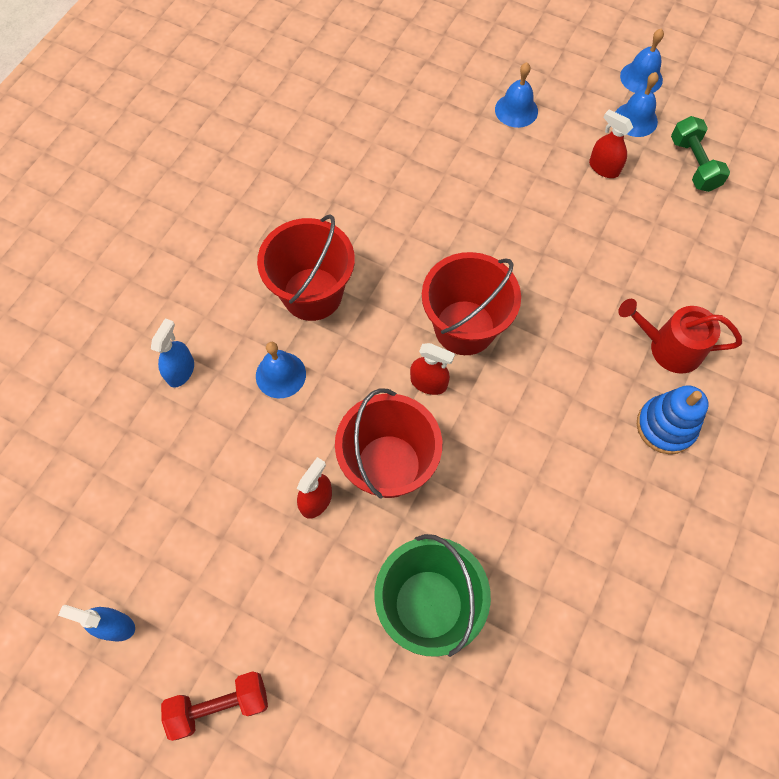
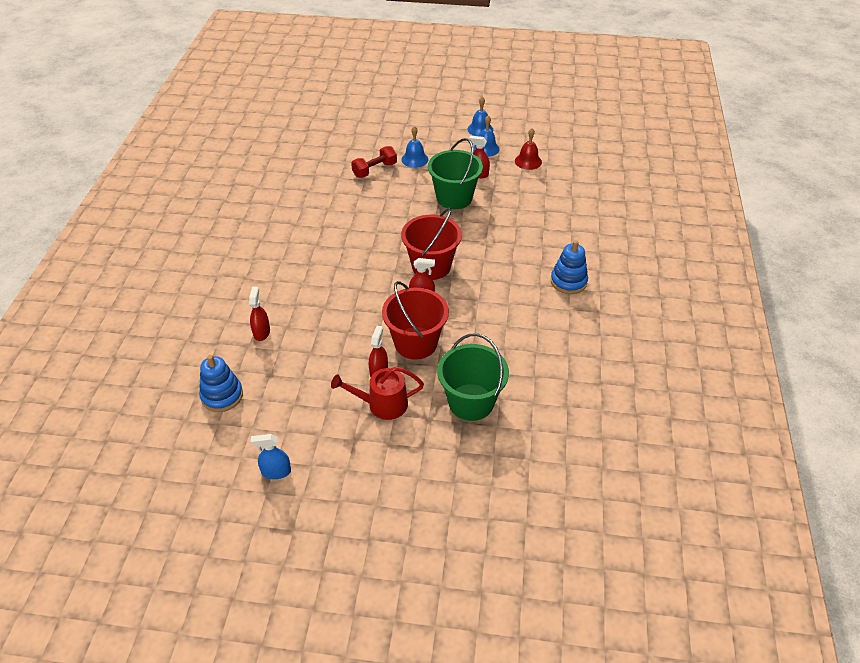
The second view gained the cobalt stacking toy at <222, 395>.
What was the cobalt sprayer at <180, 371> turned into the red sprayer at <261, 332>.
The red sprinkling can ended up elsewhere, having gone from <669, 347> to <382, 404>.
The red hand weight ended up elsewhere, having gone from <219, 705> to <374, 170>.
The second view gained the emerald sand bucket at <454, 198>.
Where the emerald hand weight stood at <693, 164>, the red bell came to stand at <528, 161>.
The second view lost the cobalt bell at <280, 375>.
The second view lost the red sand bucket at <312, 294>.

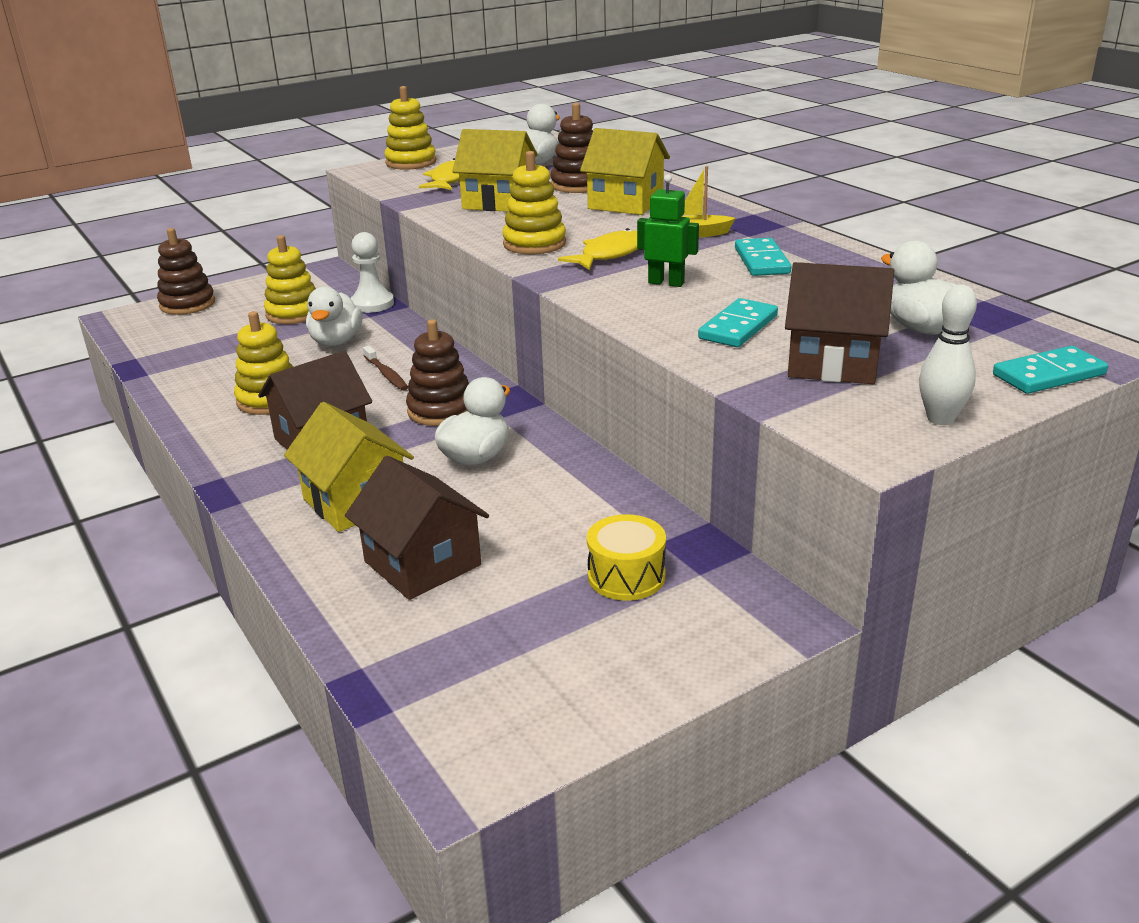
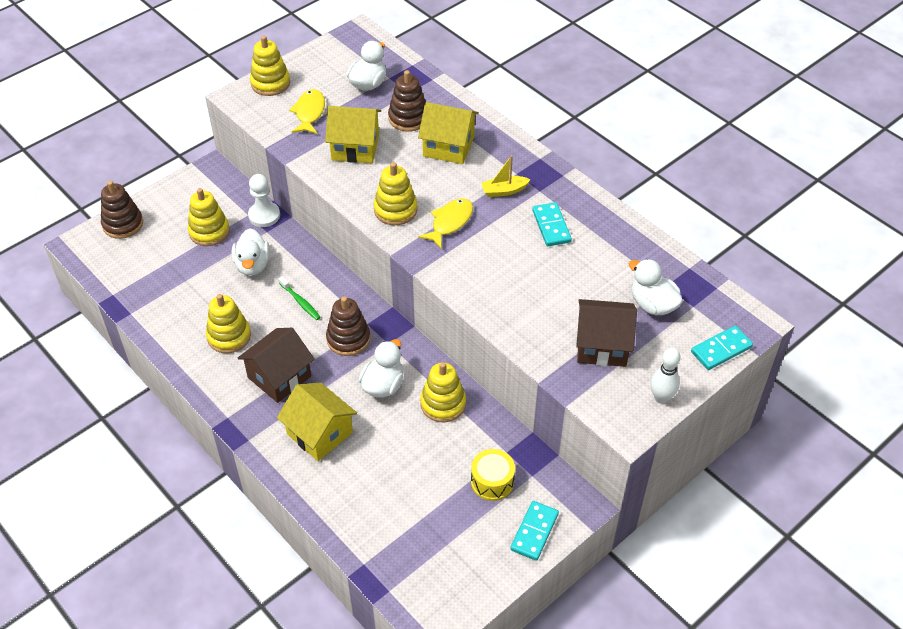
What was the dark brown toothbrush at <386, 374> turned into the emerald toothbrush at <300, 302>.
The second view gained the golden stacking toy at <443, 404>.
The teal domino piece ended up elsewhere, having gone from <738, 327> to <534, 532>.
The second view lost the dark brown house at <422, 563>.
The second view lost the emerald robot figure at <666, 283>.

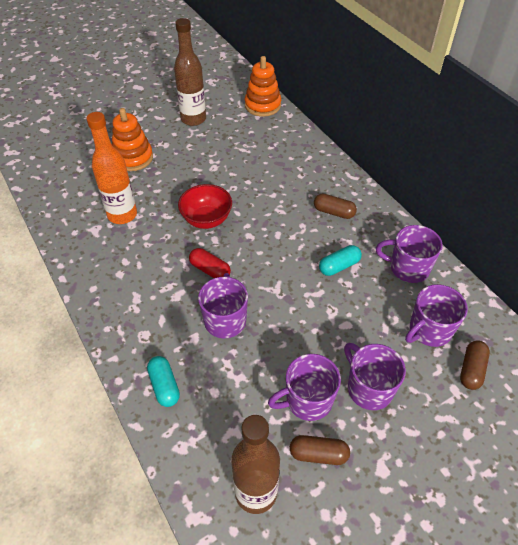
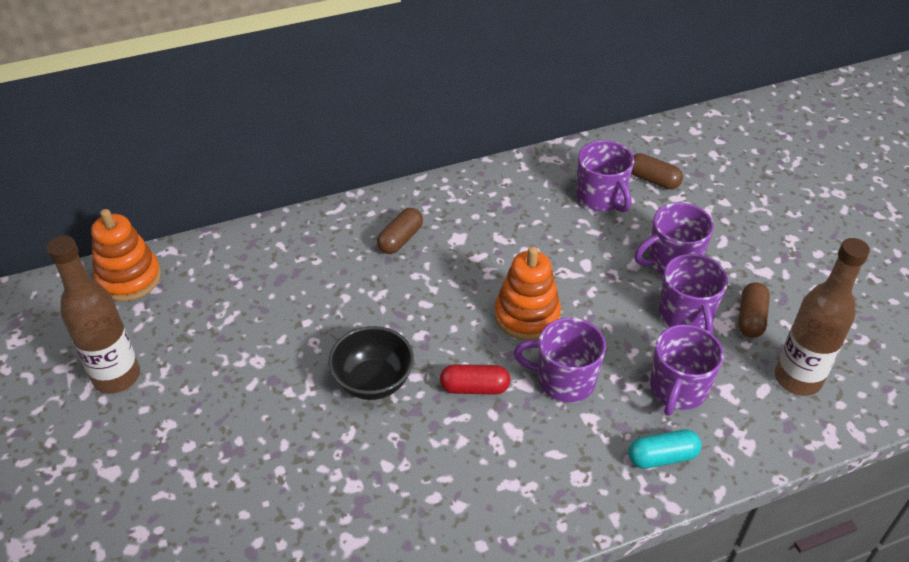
What was the red bowl at <207, 219> turned into the black bowl at <373, 382>.
The red pill shape at <210, 270> ended up facing another way, 45 degrees clockwise from before.
The orange-coloured stacking toy ended up elsewhere, having gone from <133, 158> to <527, 316>.
The royal purple mug ended up elsewhere, having gone from <408, 268> to <677, 389>.
The second view lost the orange-coloured flask at <122, 215>.
The second view lost the teal pill shape at <339, 266>.

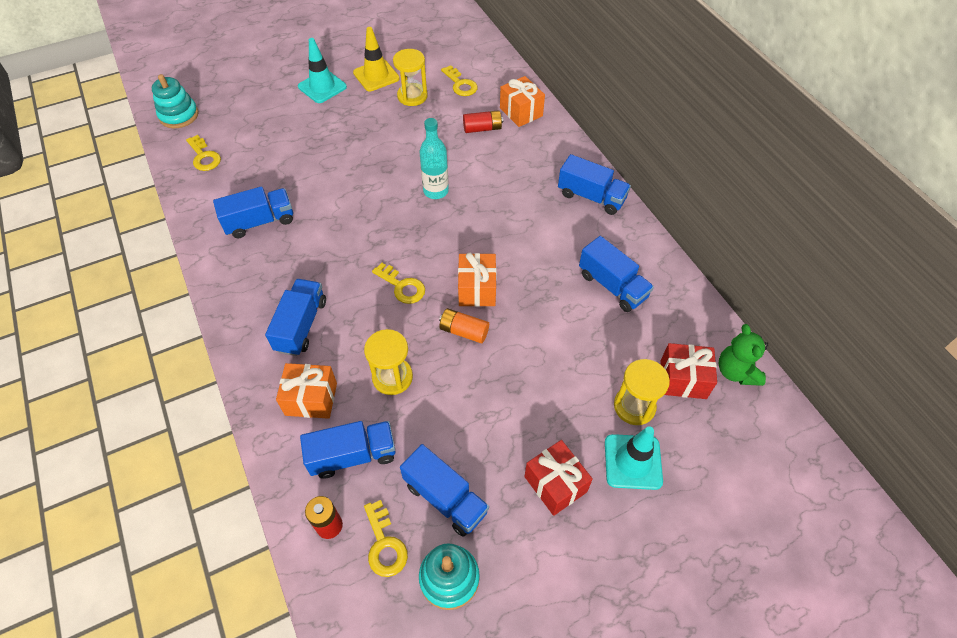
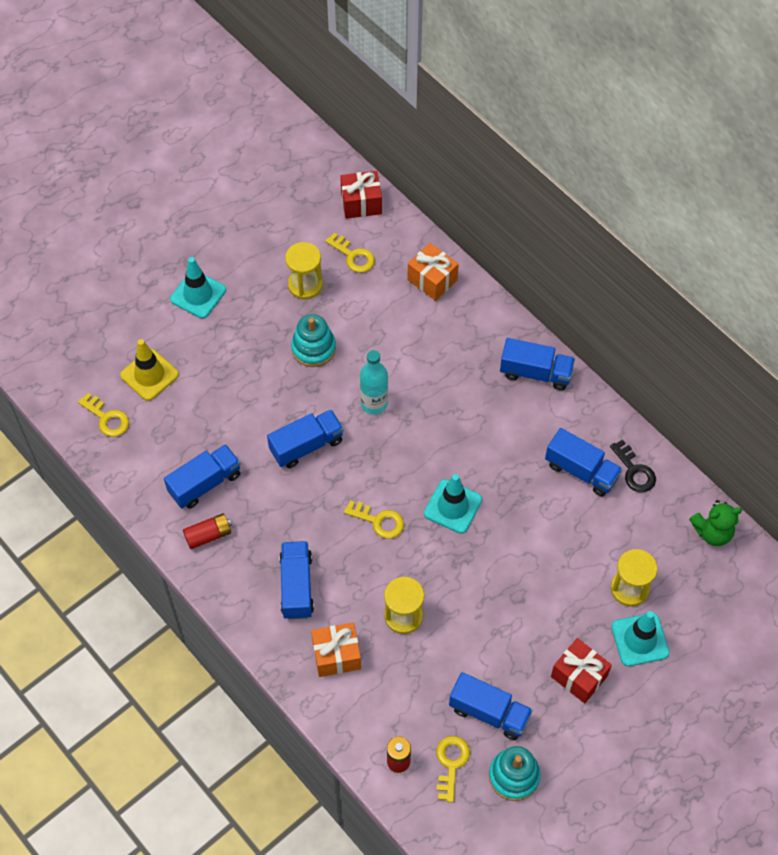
The golden road cone ended up elsewhere, having gone from <376, 76> to <149, 375>.
The red battery ended up elsewhere, having gone from <482, 128> to <208, 535>.
The cobalt truck ended up elsewhere, having gone from <353, 455> to <306, 446>.
The teal stacking toy ended up elsewhere, having gone from <179, 115> to <313, 348>.
The red wrapped gift ended up elsewhere, having gone from <683, 379> to <361, 203>.
Where the orange-coloured wrapped gift stood at <477, 289>, the teal road cone came to stand at <453, 506>.
The golden door key at <384, 544> ended up facing another way, 135 degrees counterclockwise from before.
The second view gained the black door key at <634, 471>.
The emerald stuffed bear at <736, 371> ended up facing another way, 75 degrees counterclockwise from before.
The second view lost the orange-coloured battery at <464, 331>.

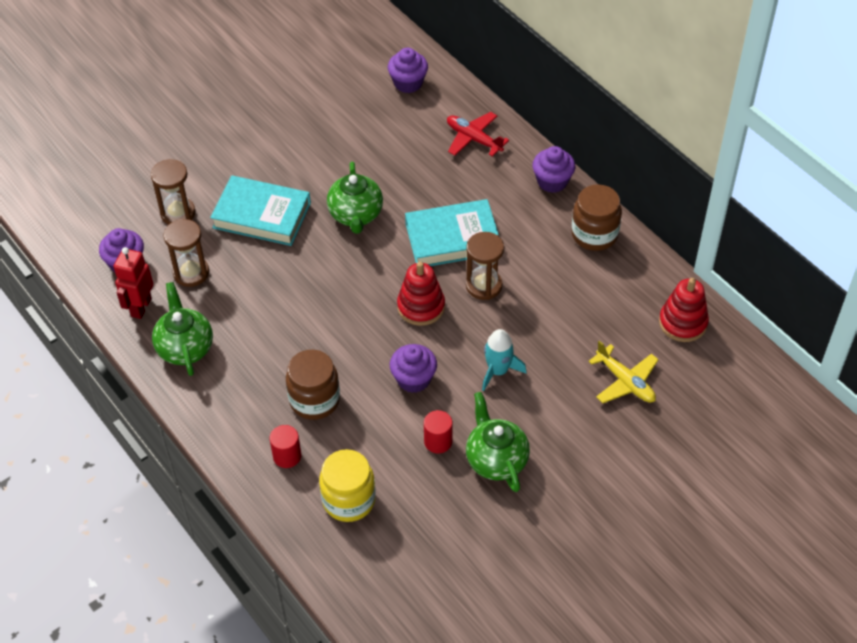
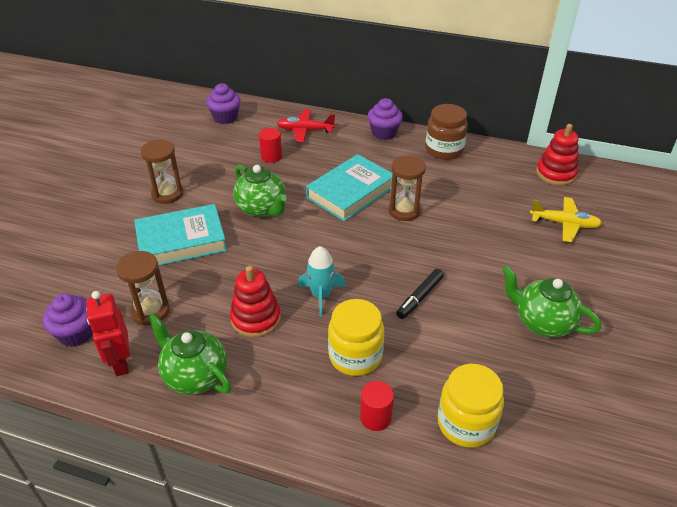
The dark brown hourglass ended up elsewhere, having gone from <178, 213> to <167, 194>.
The red stacking toy ended up elsewhere, having gone from <421, 307> to <256, 318>.
The red cylinder shape ended up elsewhere, having gone from <438, 441> to <271, 157>.
The teal rocket ended up elsewhere, having gone from <498, 371> to <321, 295>.
What was the dark brown preserve jar at <314, 400> turned into the golden preserve jar at <355, 356>.
Where the royal purple fairy cake stood at <413, 379>, the black felt pen came to stand at <419, 297>.

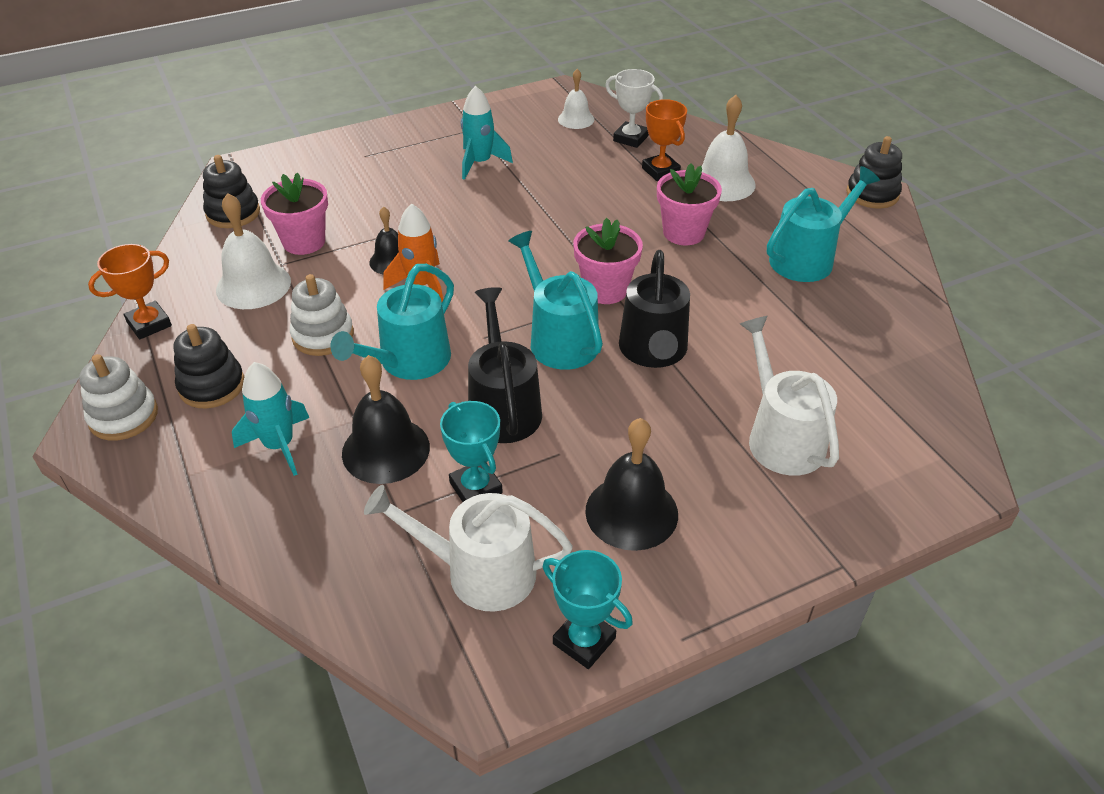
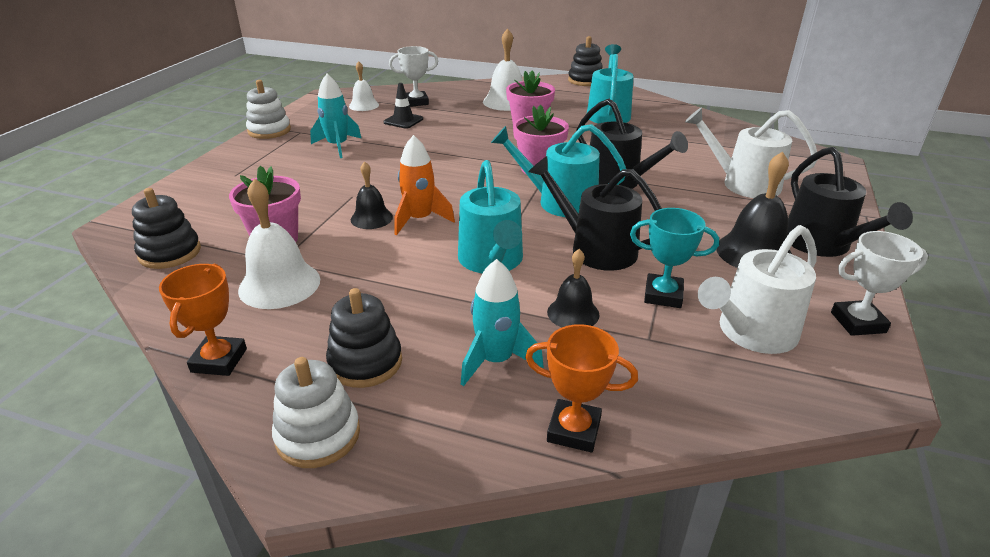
The pure white stacking toy ended up elsewhere, having gone from <323, 335> to <269, 131>.
The second view gained the black road cone at <403, 121>.
The orange-coloured trophy ended up elsewhere, having gone from <660, 171> to <574, 430>.
The size of the black bell at <386, 450> changed by a factor of 0.62.
The second view gained the black sprinkling can at <822, 244>.
What was the teal trophy at <584, 641> turned into the pure white trophy at <857, 322>.

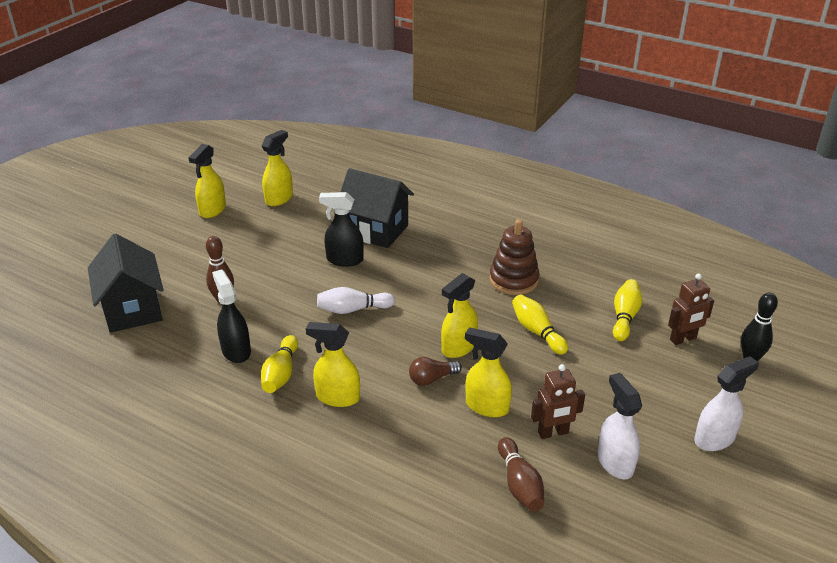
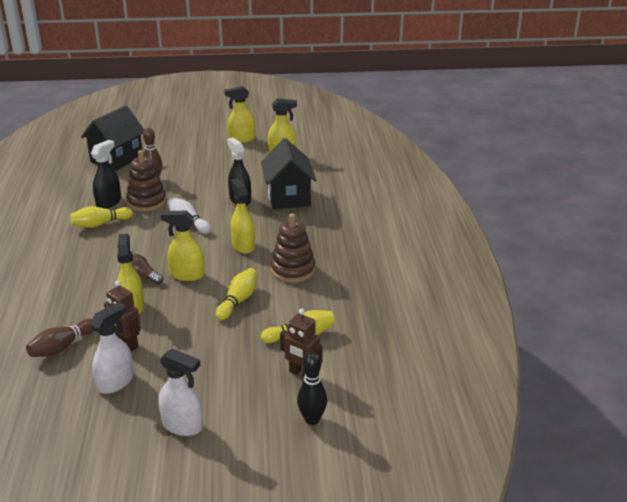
The second view gained the dark brown stacking toy at <146, 202>.
The golden sprayer ended up elsewhere, having gone from <337, 397> to <243, 246>.

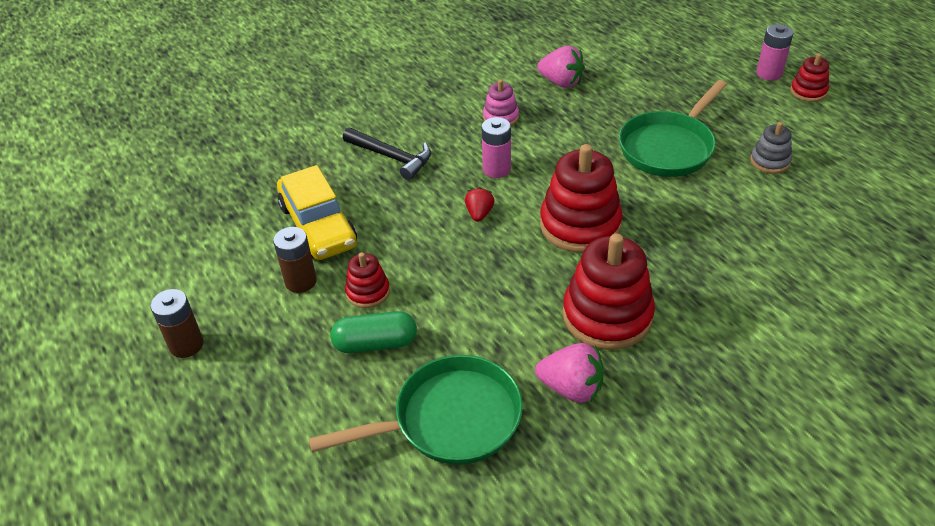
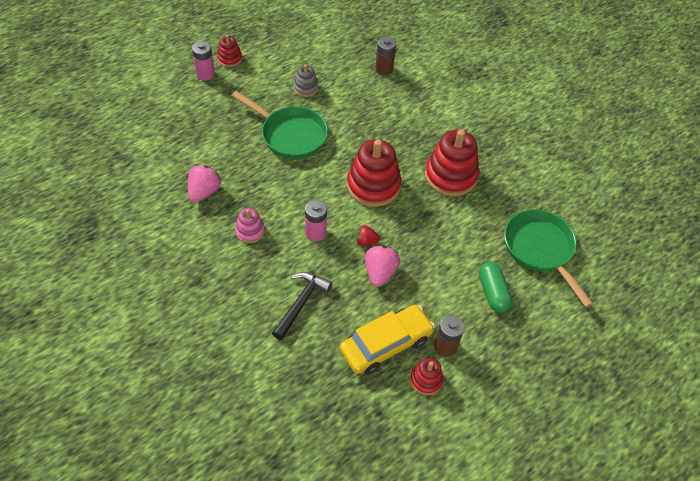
The rose-pink toy strawberry ended up elsewhere, having gone from <571, 388> to <380, 272>.
The dark brown battery ended up elsewhere, having gone from <186, 345> to <384, 69>.
The red stacking toy ended up elsewhere, having gone from <368, 292> to <426, 380>.

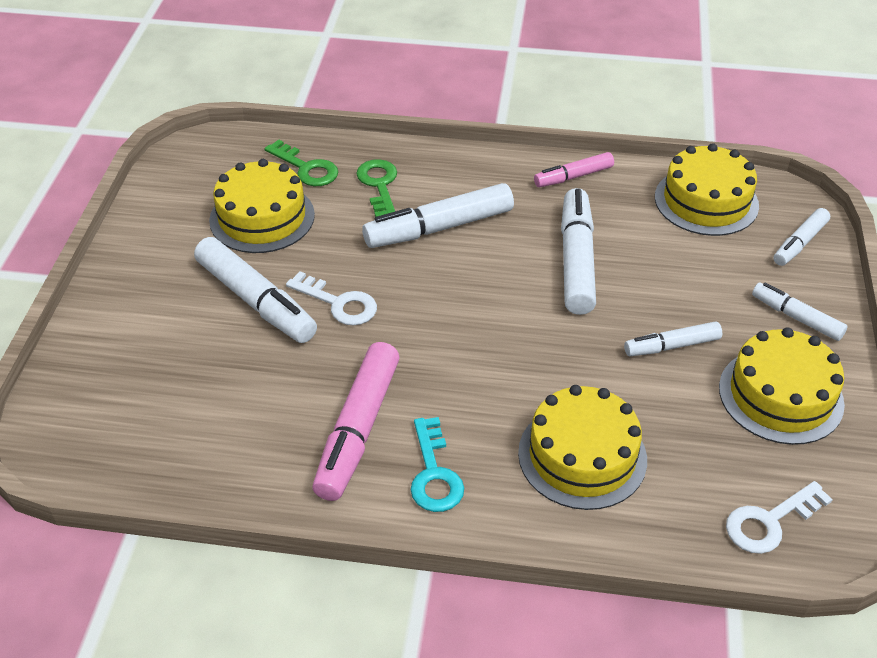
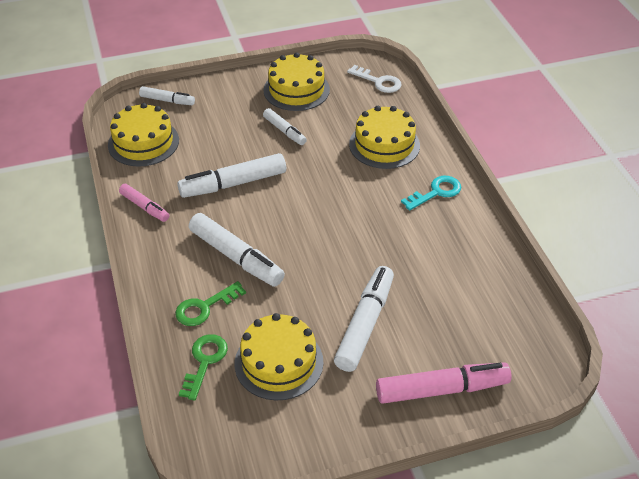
The rose-pink felt pen ended up elsewhere, having gone from <358, 429> to <441, 389>.
The second view lost the pure white door key at <339, 303>.
The second view lost the pure white felt pen at <796, 317>.

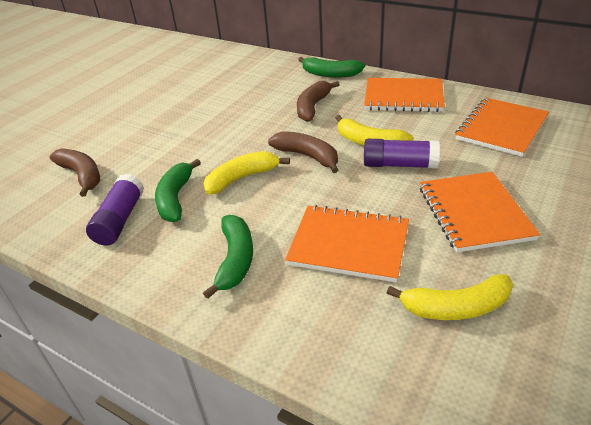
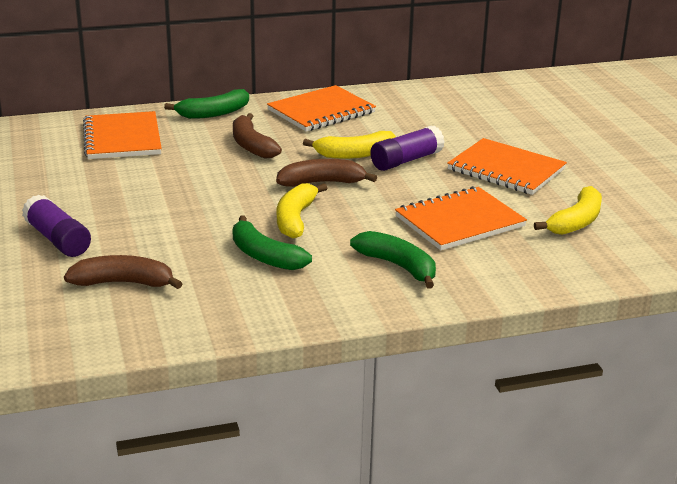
The royal purple glue stick ended up elsewhere, having gone from <120, 220> to <57, 239>.
The orange-coloured exercise book ended up elsewhere, having gone from <501, 128> to <122, 138>.

